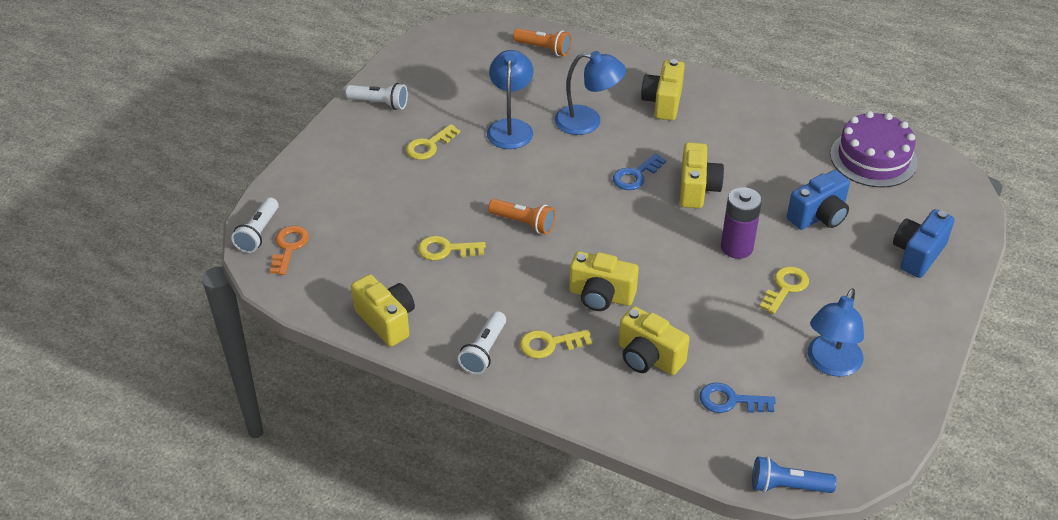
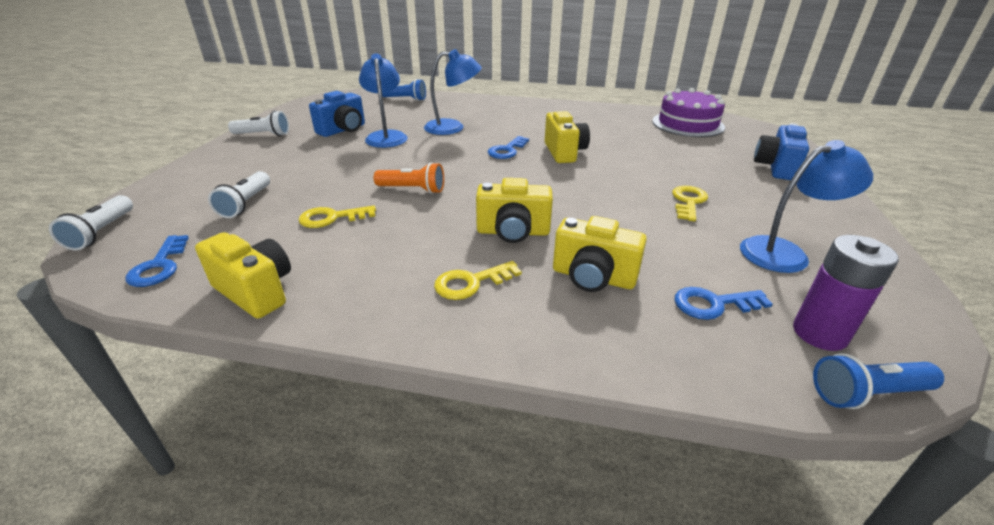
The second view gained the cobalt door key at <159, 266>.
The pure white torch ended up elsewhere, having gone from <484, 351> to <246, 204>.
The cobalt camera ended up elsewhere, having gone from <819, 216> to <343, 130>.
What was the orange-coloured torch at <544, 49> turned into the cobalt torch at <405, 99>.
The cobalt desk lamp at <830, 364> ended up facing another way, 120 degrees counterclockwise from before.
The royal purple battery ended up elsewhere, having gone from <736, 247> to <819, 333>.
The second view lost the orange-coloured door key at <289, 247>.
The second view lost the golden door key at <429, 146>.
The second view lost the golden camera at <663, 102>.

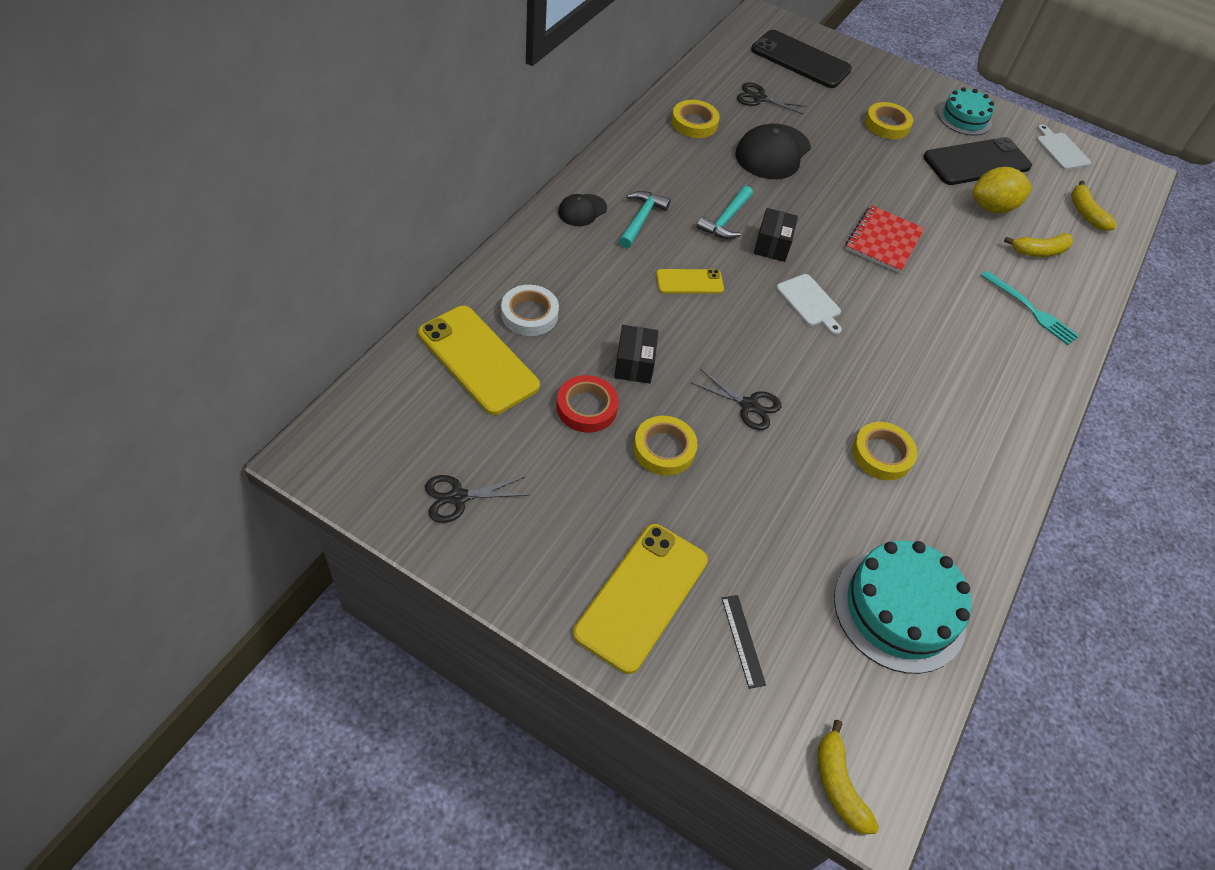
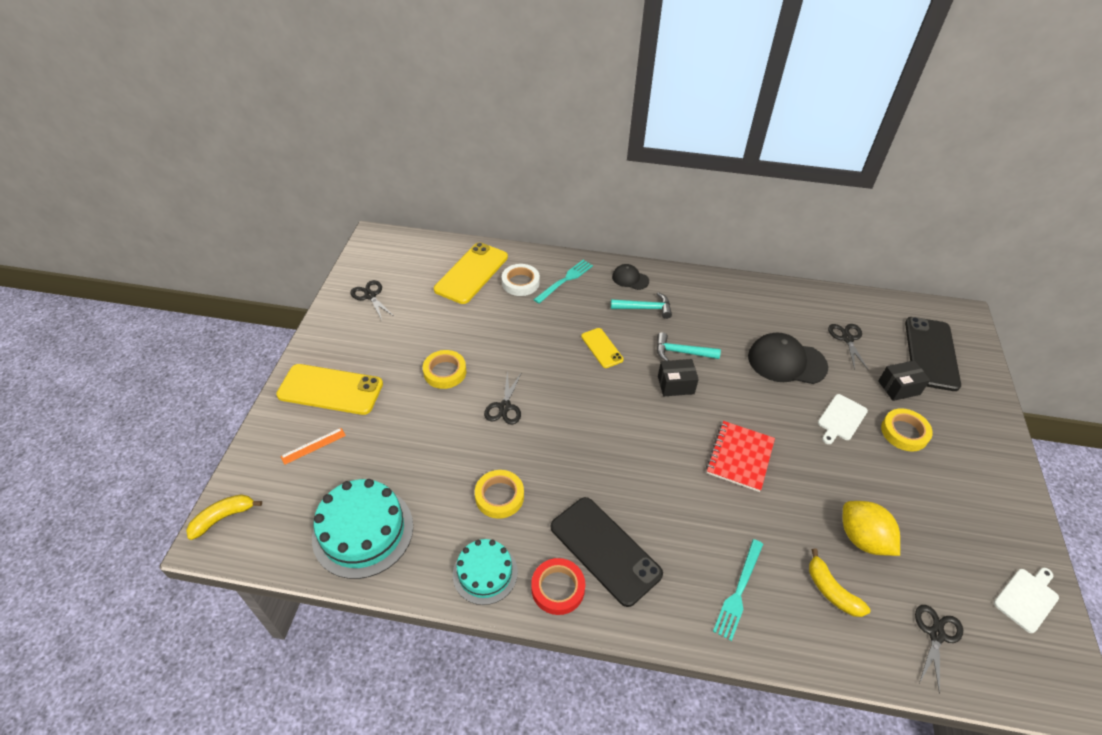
What was the black measuring stick at <743, 640> turned into the orange-coloured measuring stick at <313, 446>.
The teal layer cake ended up elsewhere, having gone from <964, 118> to <485, 573>.
The red tape ended up elsewhere, having gone from <586, 407> to <558, 588>.
The second view gained the teal table fork at <565, 280>.
The black phone ended up elsewhere, having gone from <977, 162> to <605, 550>.
The red exercise book at <883, 241> ended up facing another way, 75 degrees counterclockwise from before.
The pure white bread board ended up elsewhere, having gone from <810, 302> to <841, 418>.
The black box ended up elsewhere, having gone from <634, 364> to <899, 388>.
Where the golden toy banana stood at <1085, 213>, the black scissors came to stand at <936, 634>.
The second view lost the golden tape at <694, 123>.

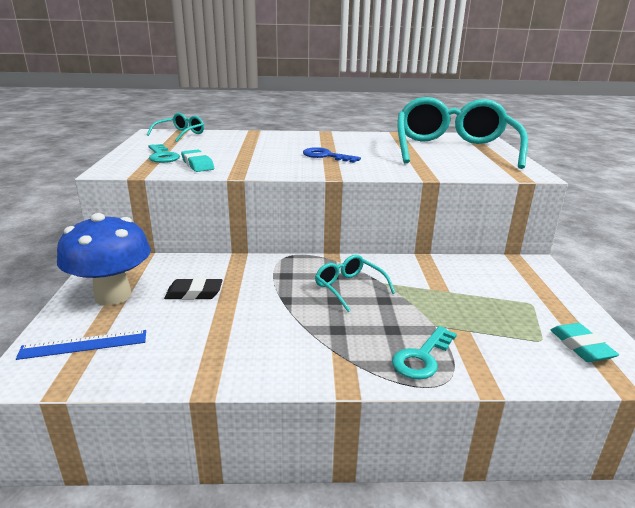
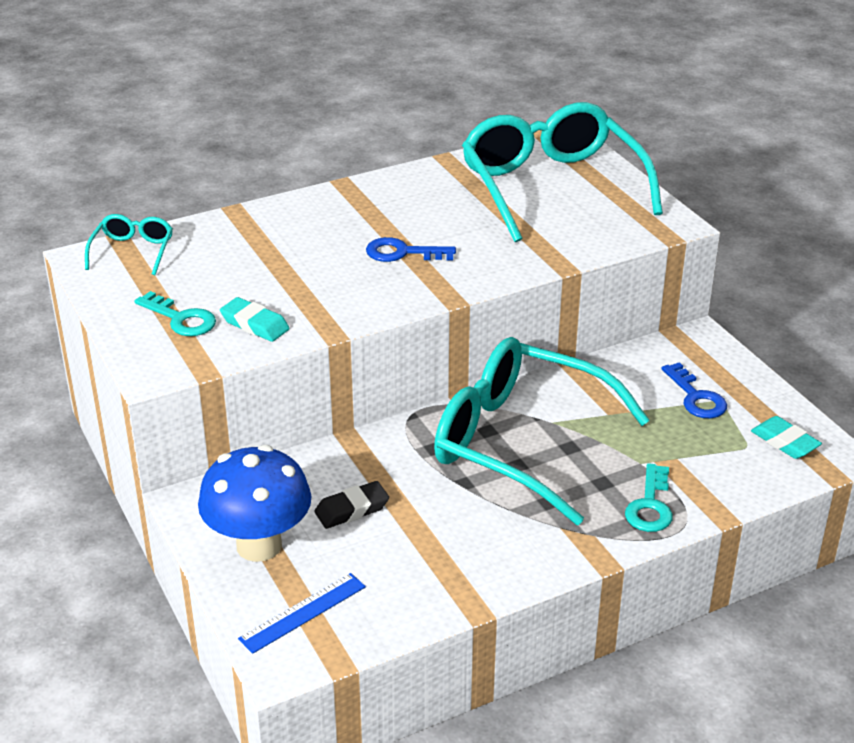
The size of the teal eyeglasses at <349, 288> changed by a factor of 2.33.
The second view gained the cobalt door key at <696, 397>.

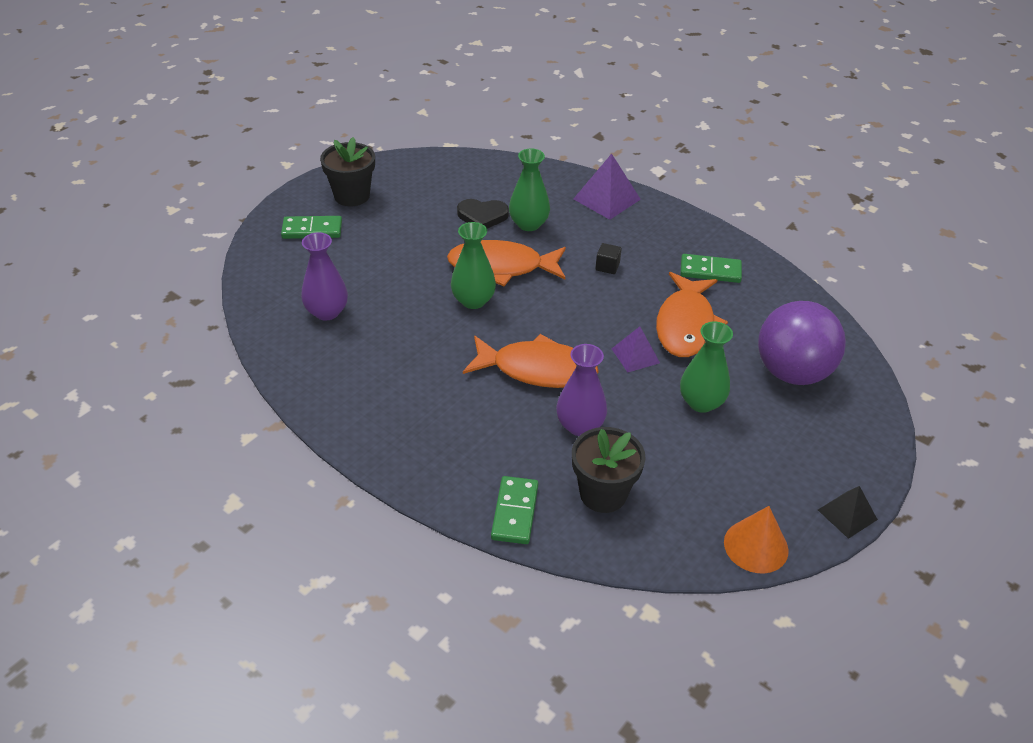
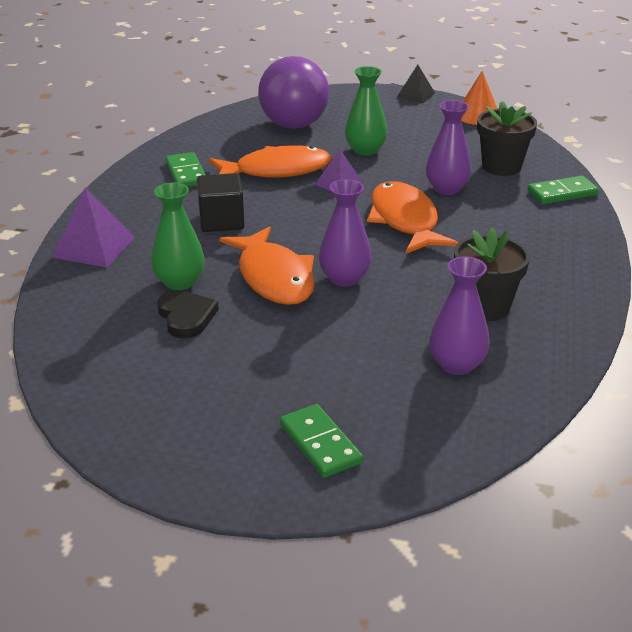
The size of the black solid cube at <607, 266> changed by a factor of 1.84.
What was the emerald flower vase at <473, 300> turned into the royal purple flower vase at <344, 278>.
The black plant pot ended up elsewhere, having gone from <352, 196> to <485, 307>.

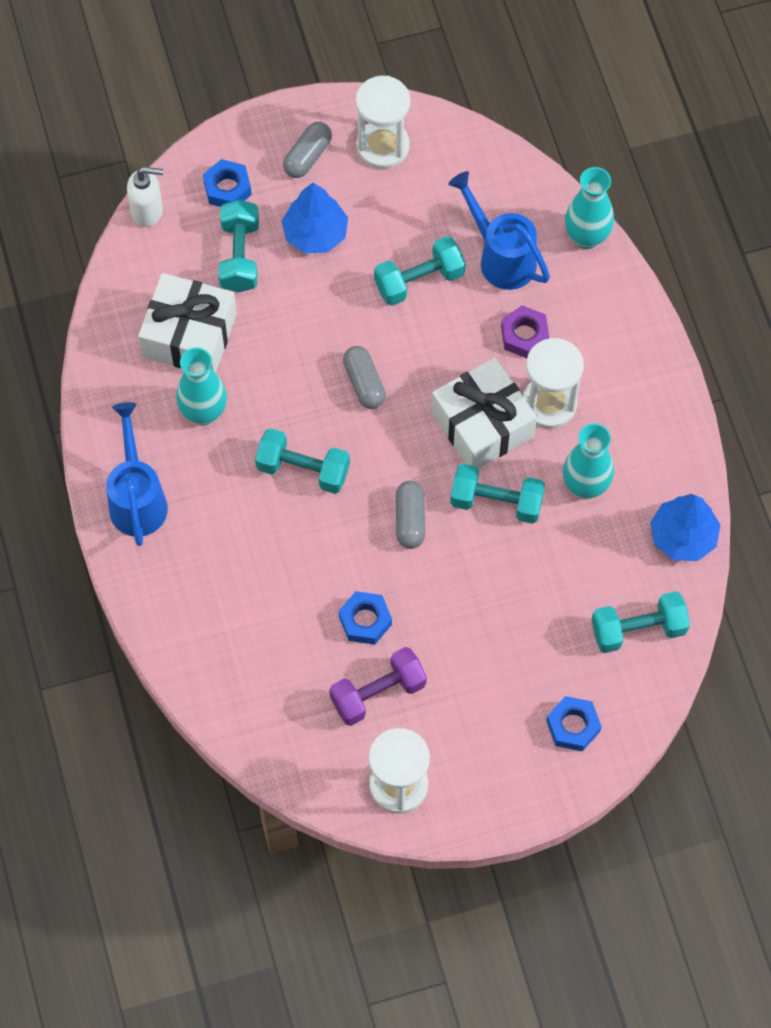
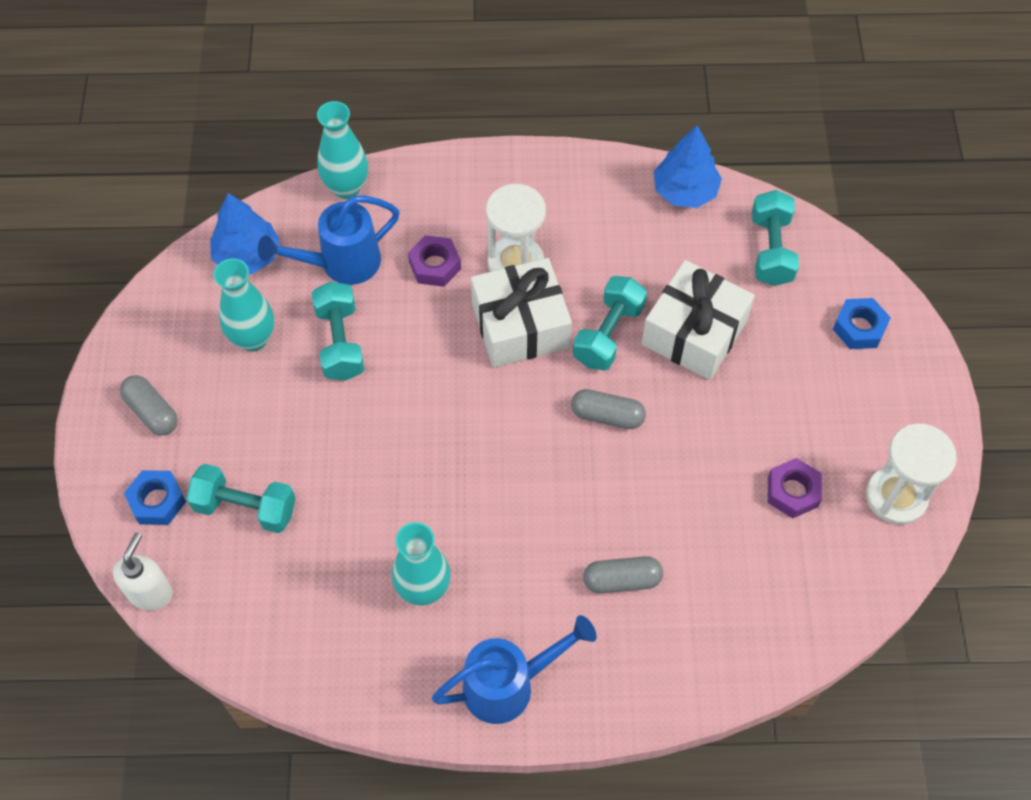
The cobalt fir tree ended up elsewhere, having gone from <315, 233> to <248, 256>.
The teal flower vase ended up elsewhere, having gone from <585, 485> to <253, 338>.
The cobalt sprinkling can at <137, 499> ended up facing another way, 150 degrees clockwise from before.
The ash-grey pill shape ended up elsewhere, having gone from <364, 383> to <622, 580>.
The pure white wrapped gift ended up elsewhere, having gone from <189, 335> to <694, 332>.
Where the royal purple hand weight stood at <378, 693>, the royal purple nut came to stand at <792, 491>.
The second view lost the teal hand weight at <303, 469>.
The second view lost the cobalt nut at <365, 621>.
The second view lost the pure white hourglass at <383, 146>.

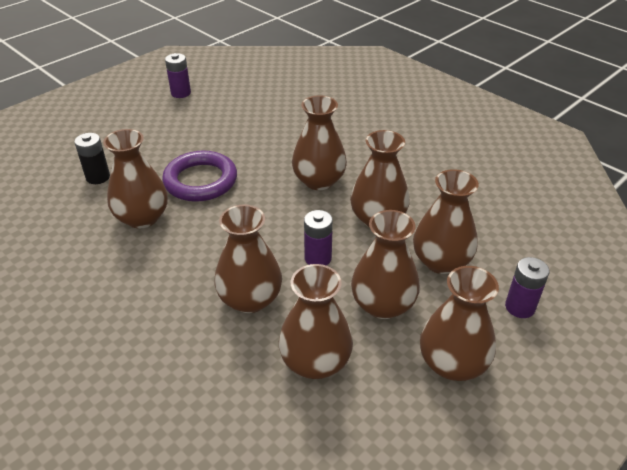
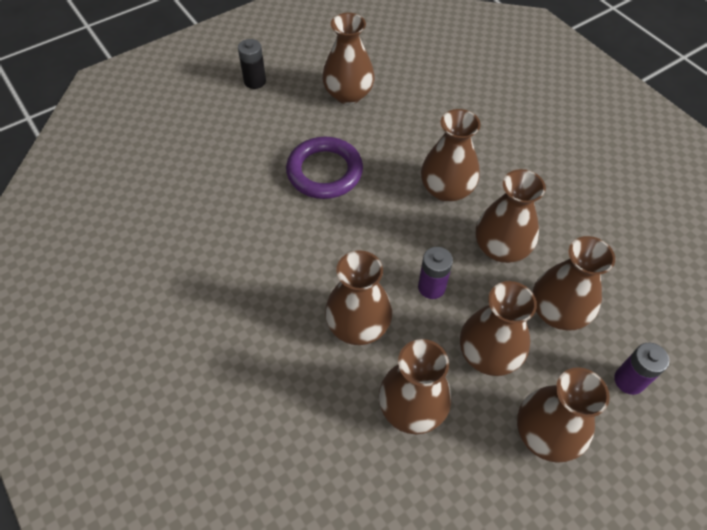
The black battery ended up elsewhere, having gone from <98, 177> to <255, 81>.
The dark brown flower vase ended up elsewhere, having gone from <142, 217> to <348, 94>.
The second view lost the royal purple battery at <181, 93>.

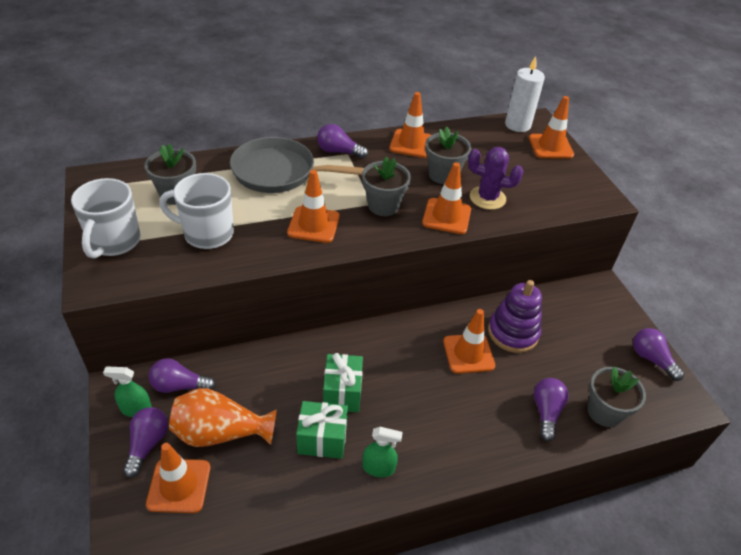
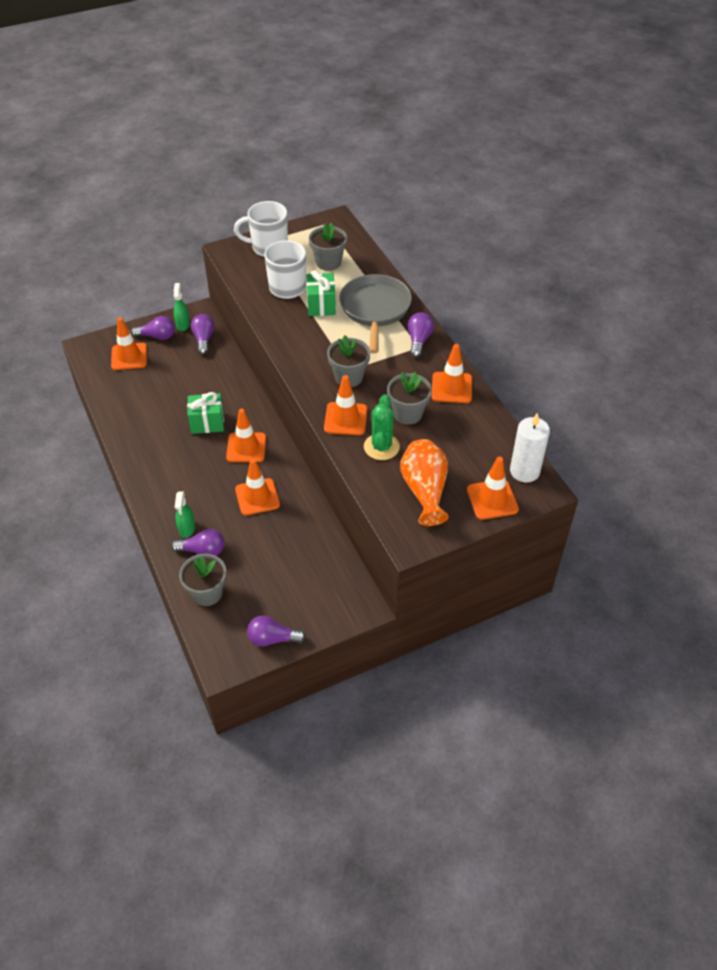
The emerald sprayer ended up elsewhere, having gone from <378, 468> to <187, 528>.
The orange-coloured road cone ended up elsewhere, having gone from <313, 225> to <246, 447>.
The royal purple lightbulb at <651, 359> ended up facing another way, 135 degrees counterclockwise from before.
The emerald wrapped gift ended up elsewhere, having gone from <322, 439> to <321, 305>.
What was the royal purple prickly plant at <487, 198> turned into the emerald prickly plant at <381, 447>.
The orange-coloured flower vase ended up elsewhere, having gone from <220, 433> to <424, 491>.
The second view lost the royal purple stacking toy at <513, 333>.

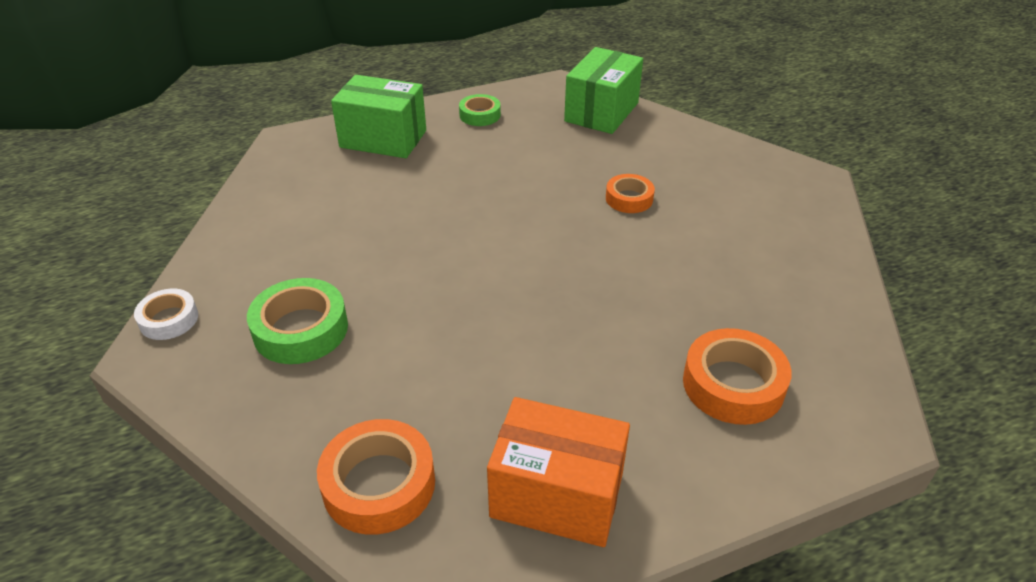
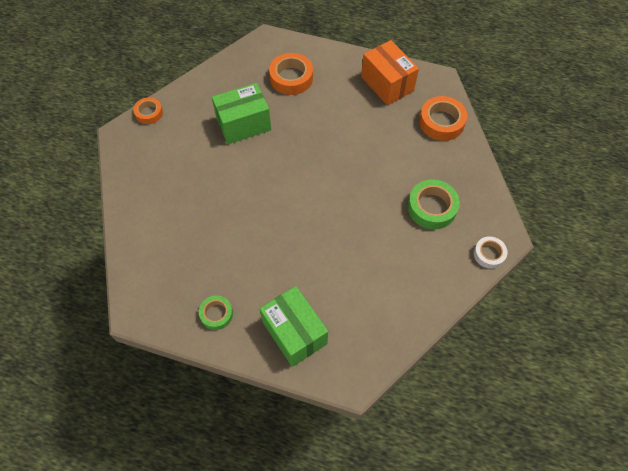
The orange-coloured tape ended up elsewhere, having gone from <629, 199> to <149, 113>.
The emerald box ended up elsewhere, having gone from <601, 112> to <243, 124>.

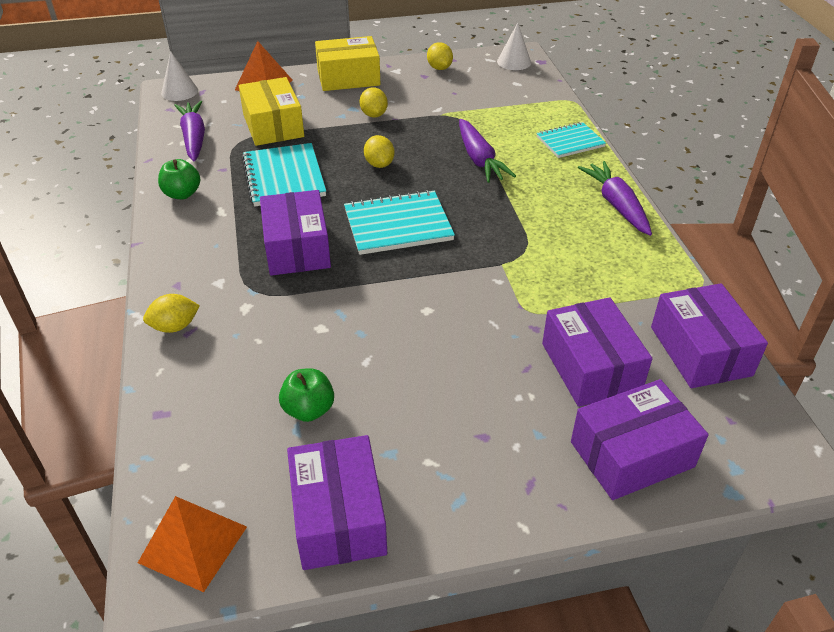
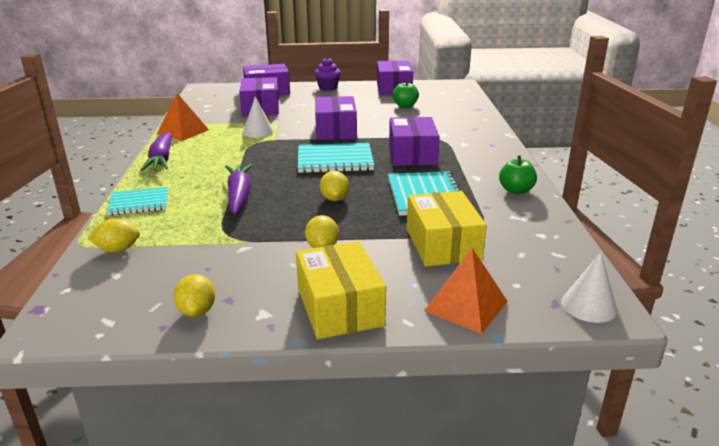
The golden lemon ended up elsewhere, having gone from <175, 326> to <118, 250>.
The orange-coloured solid pyramid ended up elsewhere, having gone from <193, 544> to <183, 131>.
The pure white solid cone ended up elsewhere, having gone from <514, 62> to <258, 132>.
The golden box at <348, 77> ended up facing another way, 75 degrees clockwise from before.
The second view gained the royal purple fairy cake at <328, 88>.
The royal purple box ended up elsewhere, having gone from <700, 351> to <335, 130>.
The second view lost the royal purple carrot at <194, 138>.

